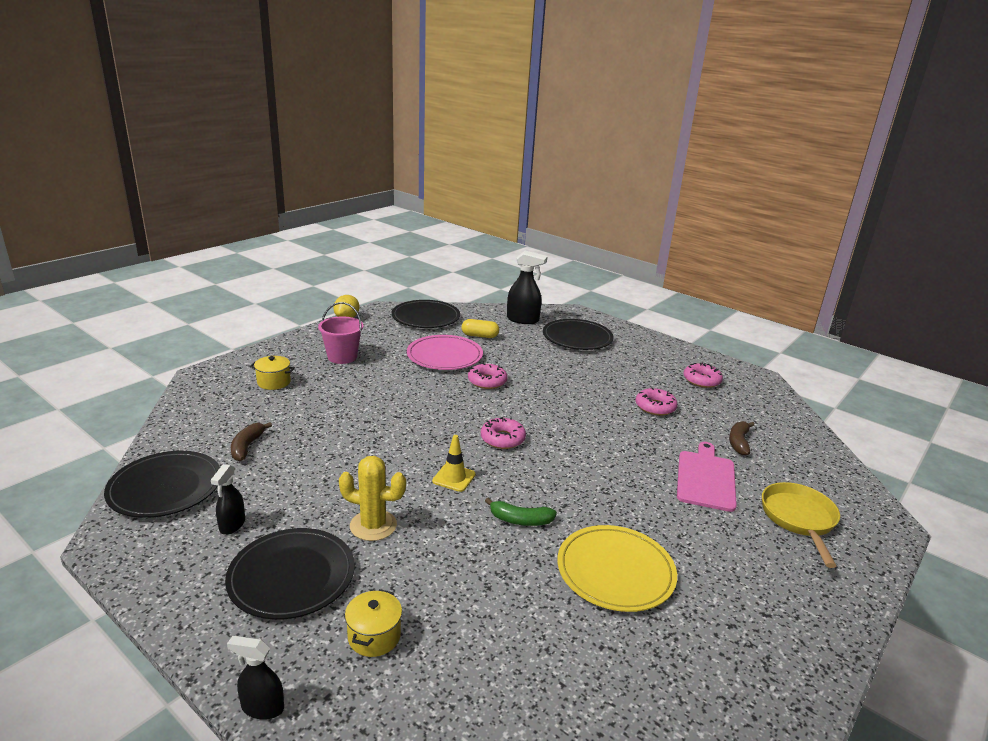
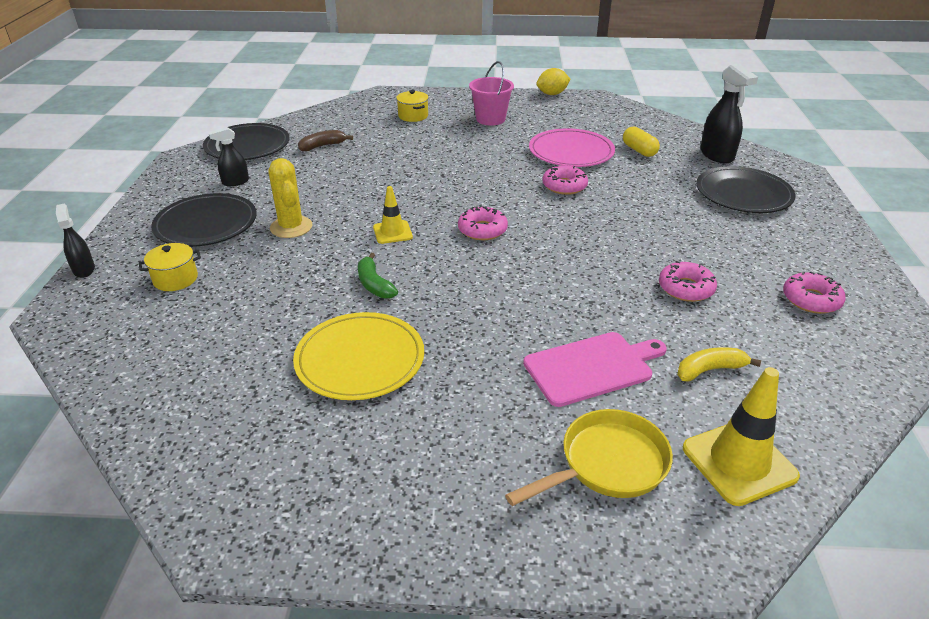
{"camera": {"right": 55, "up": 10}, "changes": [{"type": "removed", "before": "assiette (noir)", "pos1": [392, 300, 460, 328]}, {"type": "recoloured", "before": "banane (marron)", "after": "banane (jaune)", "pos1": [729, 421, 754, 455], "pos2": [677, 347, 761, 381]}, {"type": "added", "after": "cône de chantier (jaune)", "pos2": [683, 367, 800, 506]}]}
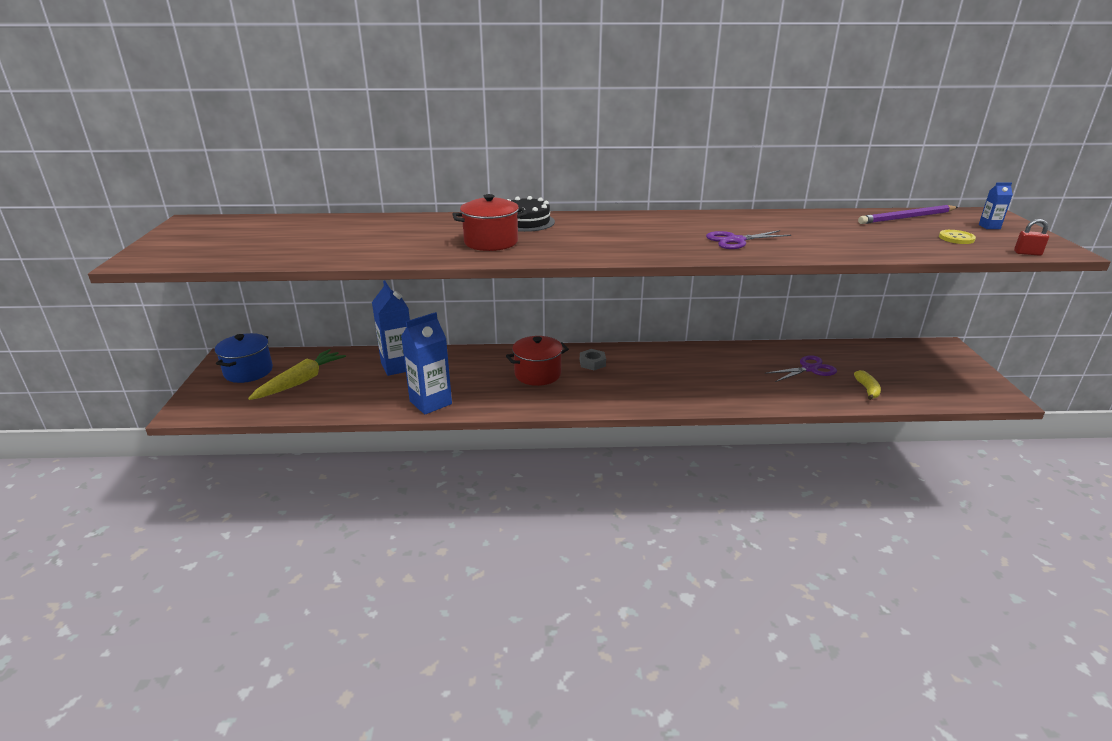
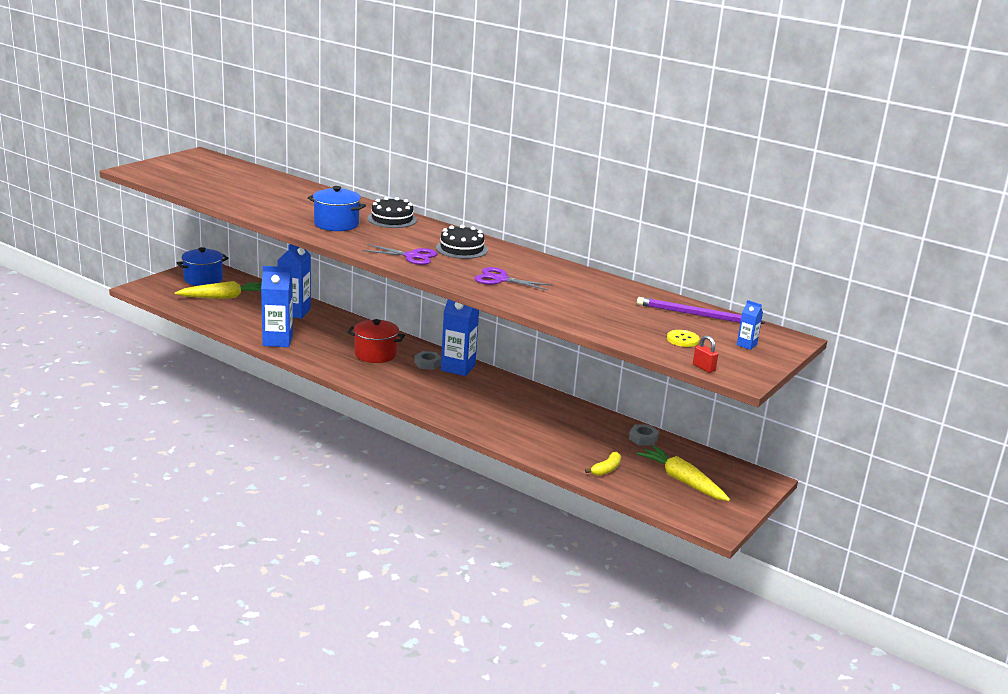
{"camera": {"right": 35, "up": -5}, "changes": [{"type": "recoloured", "before": "marmite (rouge)", "after": "marmite (bleu)", "pos1": [452, 194, 527, 251], "pos2": [308, 186, 366, 231]}, {"type": "moved", "before": "ciseaux (violet)", "pos1": [765, 355, 837, 382], "pos2": [362, 244, 437, 265]}, {"type": "added", "after": "gâteau (noir)", "pos2": [436, 225, 488, 259]}, {"type": "added", "after": "brique de lait (bleu)", "pos2": [441, 299, 479, 376]}, {"type": "added", "after": "écrou (gris)", "pos2": [629, 424, 659, 446]}, {"type": "added", "after": "carotte (jaune)", "pos2": [637, 445, 730, 501]}]}
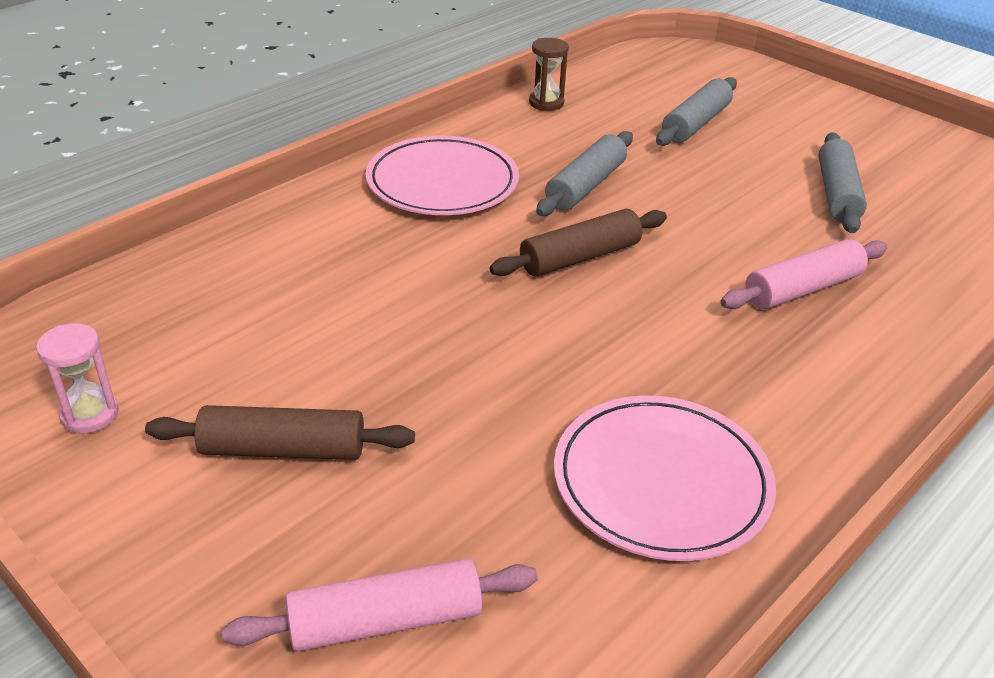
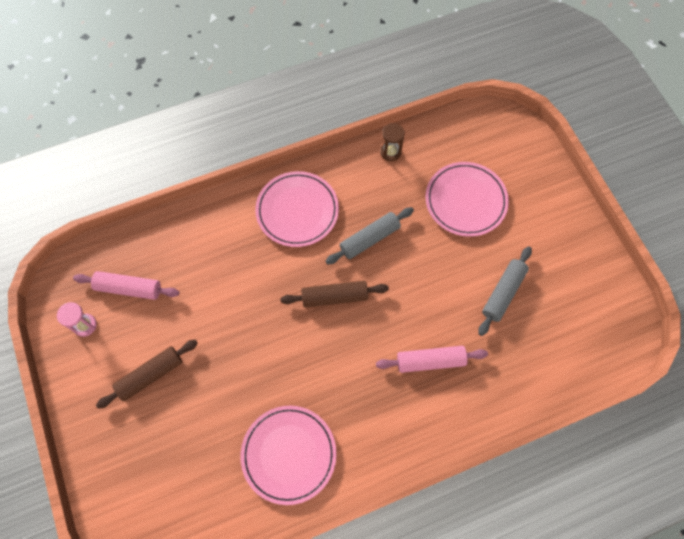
{"camera": {"right": 25, "up": 30}, "changes": [{"type": "replaced", "before": "rouleau à pâtisserie (gris)", "after": "assiette (rose)", "pos1": [656, 77, 737, 146], "pos2": [425, 162, 509, 237]}, {"type": "turned", "before": "rouleau à pâtisserie (marron)", "pos1": [145, 405, 415, 460], "pos2": [96, 340, 198, 409], "turn": -60}, {"type": "moved", "before": "rouleau à pâtisserie (rose)", "pos1": [222, 558, 538, 652], "pos2": [73, 271, 179, 300]}]}
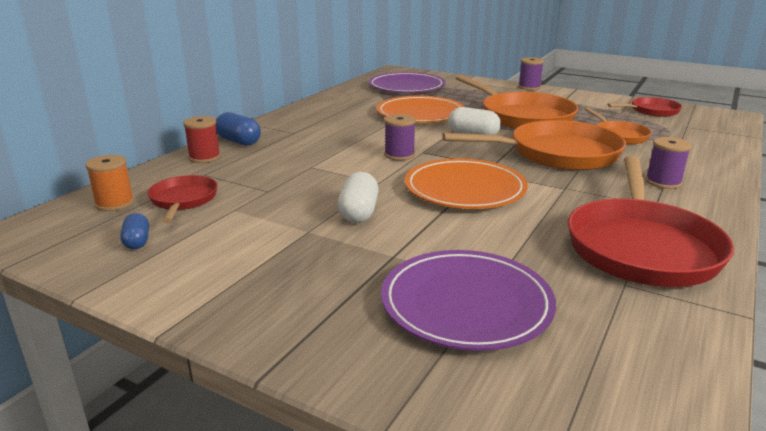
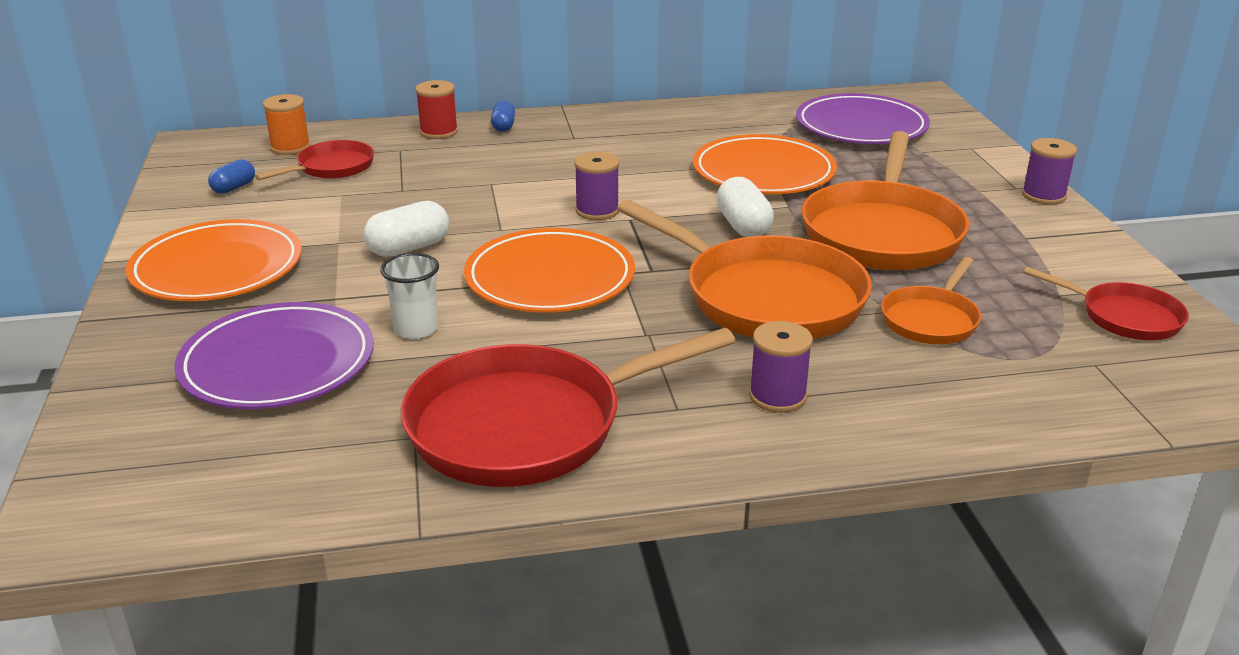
{"camera": {"right": 50, "up": 5}, "changes": [{"type": "resized", "before": "gélule (bleu)", "pos1": [216, 112, 261, 146], "pos2": [491, 100, 515, 132], "scale": 0.63}, {"type": "added", "after": "assiette (orange)", "pos2": [126, 219, 302, 301]}, {"type": "added", "after": "gobelet (blanc)", "pos2": [380, 253, 439, 339]}]}
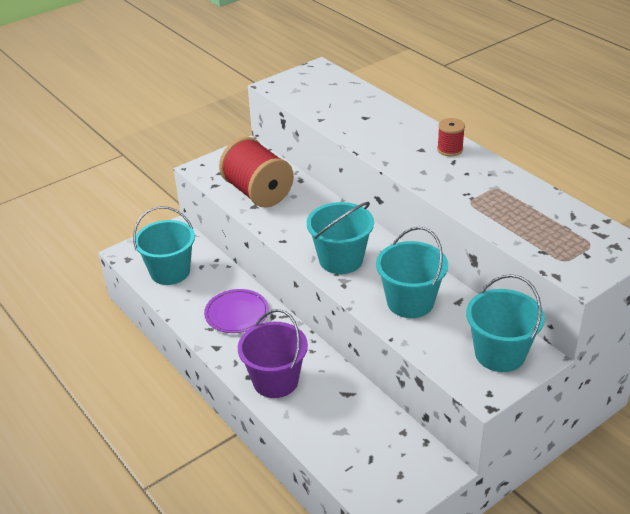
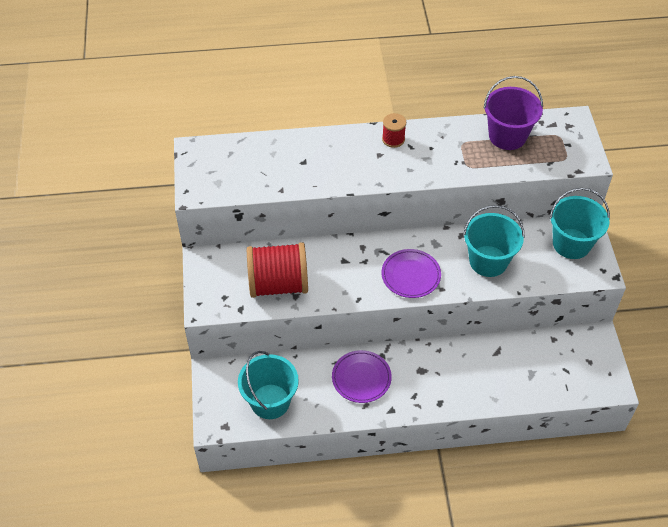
{"camera": {"right": -60, "up": 15}, "changes": [{"type": "replaced", "before": "seau (turquoise)", "after": "assiette (violet)", "pos1": [307, 202, 374, 274], "pos2": [381, 249, 441, 298]}, {"type": "moved", "before": "seau (violet)", "pos1": [238, 309, 308, 398], "pos2": [483, 76, 543, 150]}]}
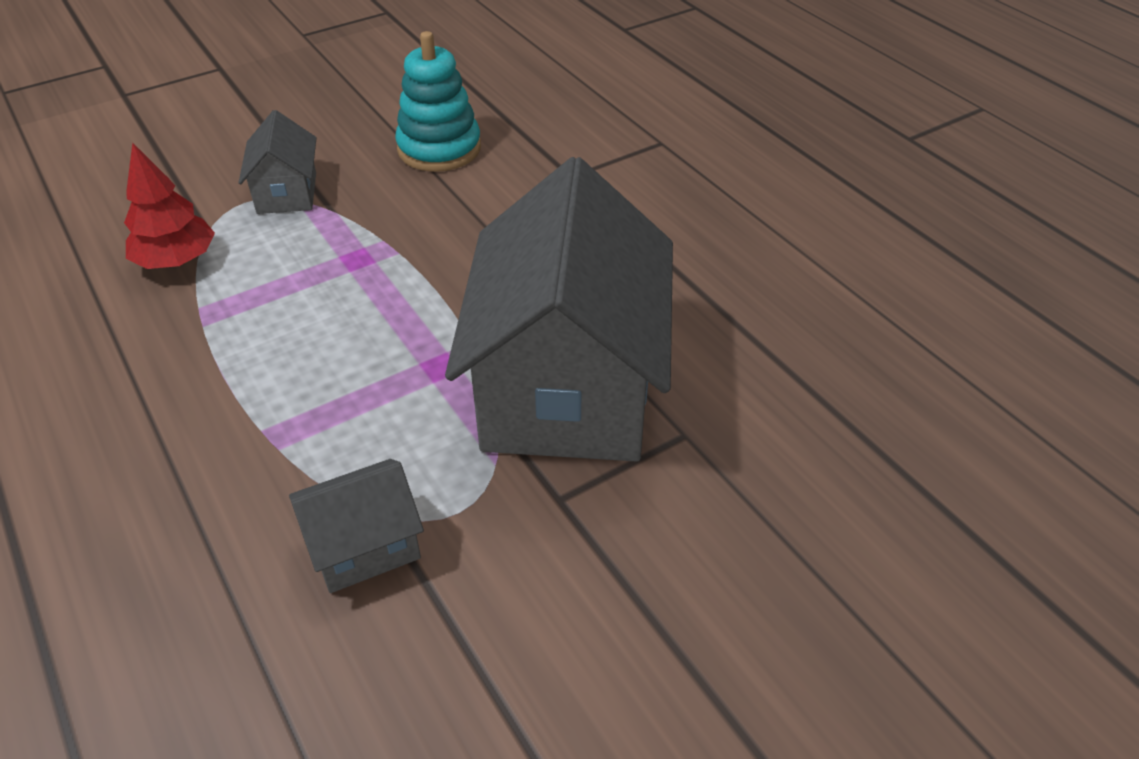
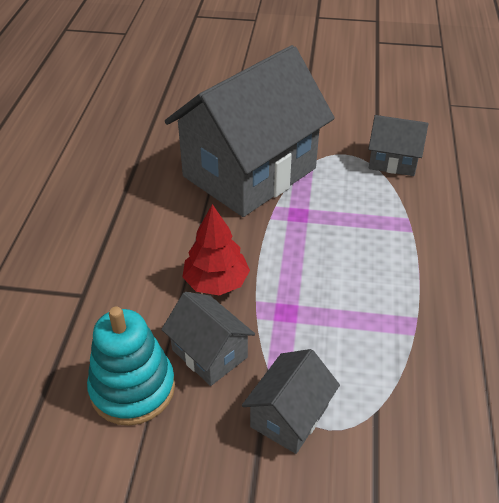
{"camera": {"right": -140, "up": 0}, "changes": [{"type": "moved", "before": "arbre (rouge)", "pos1": [124, 142, 215, 269], "pos2": [182, 204, 250, 295]}, {"type": "added", "after": "maison (gris)", "pos2": [161, 292, 255, 386]}]}
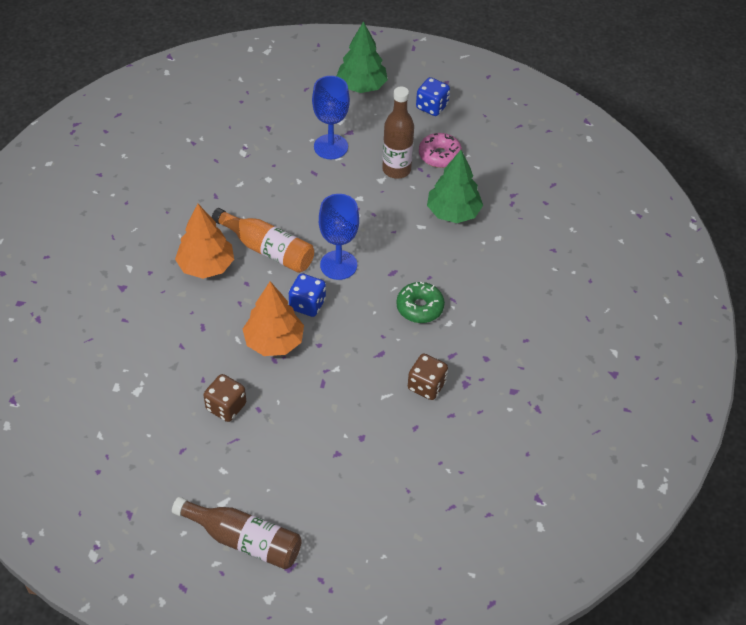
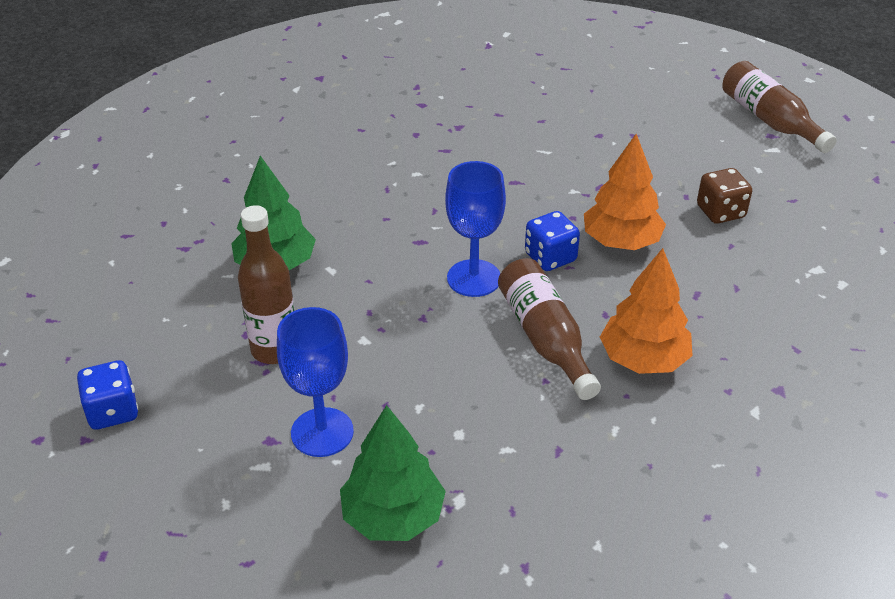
{"camera": {"right": -140, "up": -10}, "changes": [{"type": "moved", "before": "arbre (vert)", "pos1": [337, 21, 388, 93], "pos2": [340, 405, 446, 541]}, {"type": "removed", "before": "beignet (rose)", "pos1": [419, 133, 462, 168]}, {"type": "recoloured", "before": "bouteille (orange)", "after": "bouteille (marron)", "pos1": [212, 208, 314, 273], "pos2": [498, 258, 601, 400]}, {"type": "removed", "before": "beignet (vert)", "pos1": [396, 282, 445, 323]}, {"type": "removed", "before": "dé (marron)", "pos1": [408, 354, 448, 400]}]}
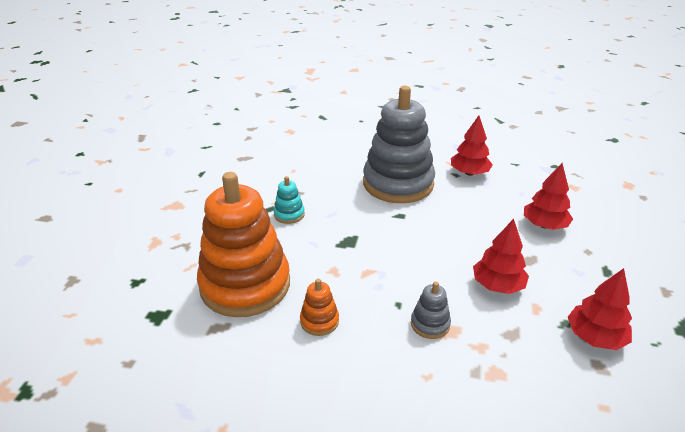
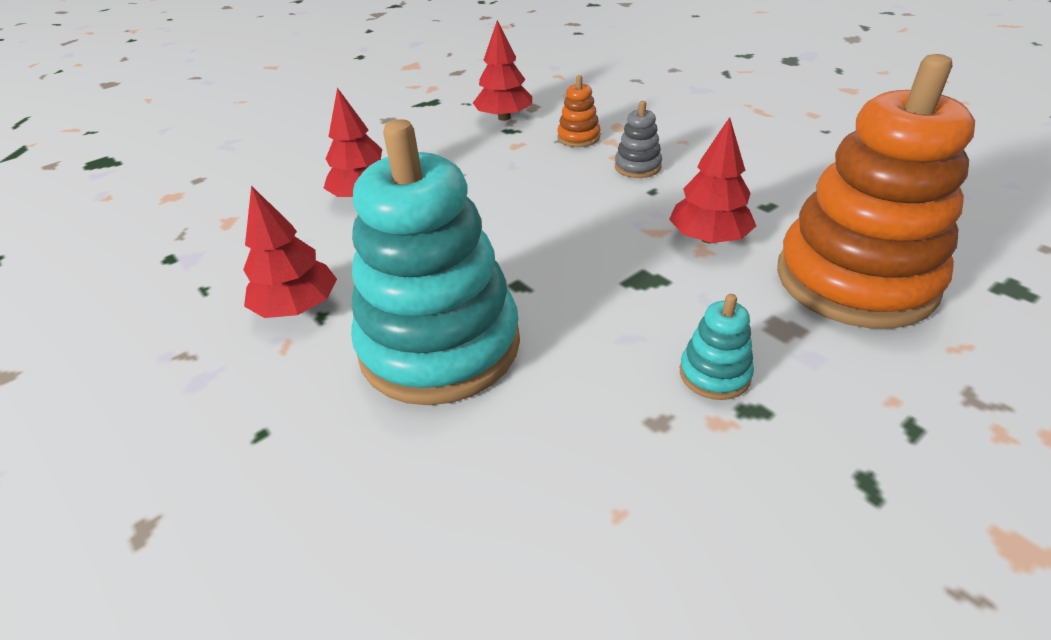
{"camera": {"right": -140, "up": 5}, "changes": [{"type": "recoloured", "before": "jouet à empiler (gris)", "after": "jouet à empiler (turquoise)", "pos1": [363, 86, 435, 203], "pos2": [351, 119, 520, 405]}, {"type": "moved", "before": "arbre (rouge)", "pos1": [473, 219, 529, 294], "pos2": [669, 117, 756, 243]}, {"type": "moved", "before": "jouet à empiler (orange)", "pos1": [300, 279, 339, 336], "pos2": [557, 75, 600, 147]}]}
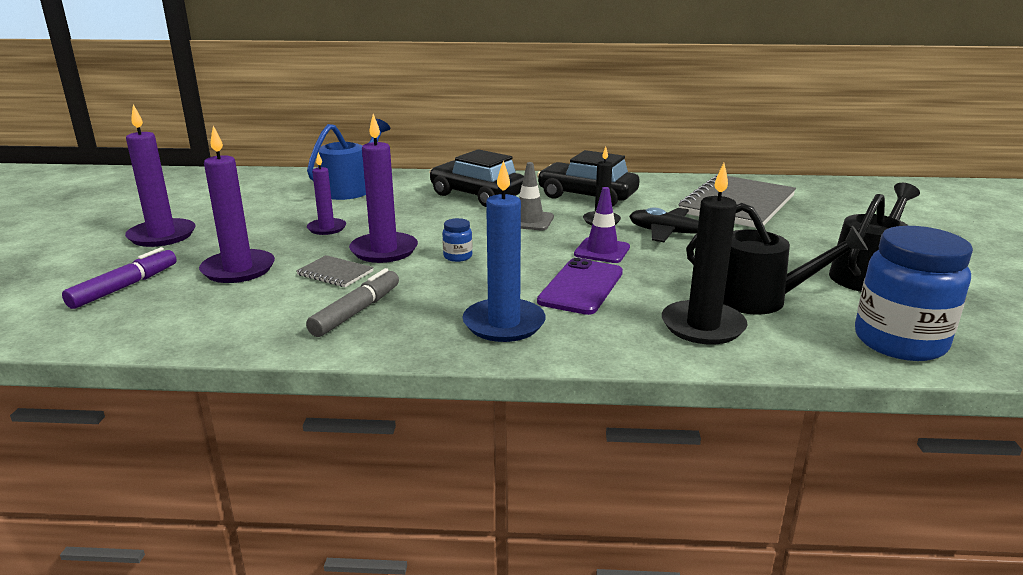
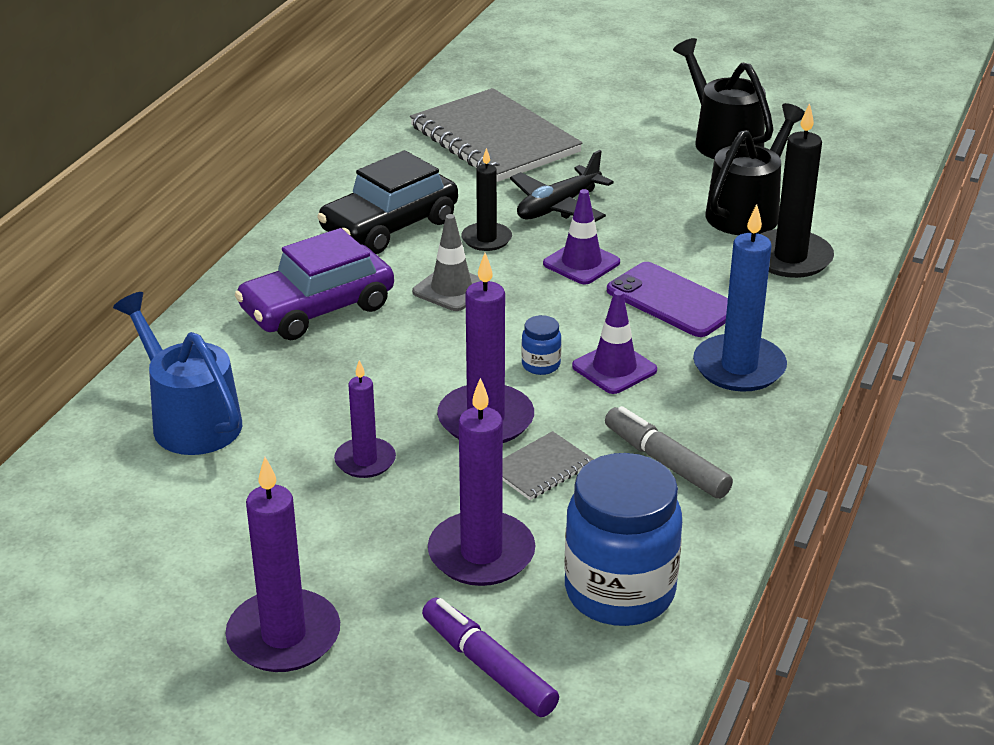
{"camera": {"right": -70, "up": 10}, "changes": [{"type": "recoloured", "before": "voiture (noir)", "after": "voiture (violet)", "pos1": [429, 149, 524, 207], "pos2": [235, 228, 394, 340]}, {"type": "moved", "before": "bocal (bleu)", "pos1": [855, 226, 973, 361], "pos2": [564, 453, 682, 626]}, {"type": "added", "after": "cône de chantier (violet)", "pos2": [572, 290, 657, 394]}]}
